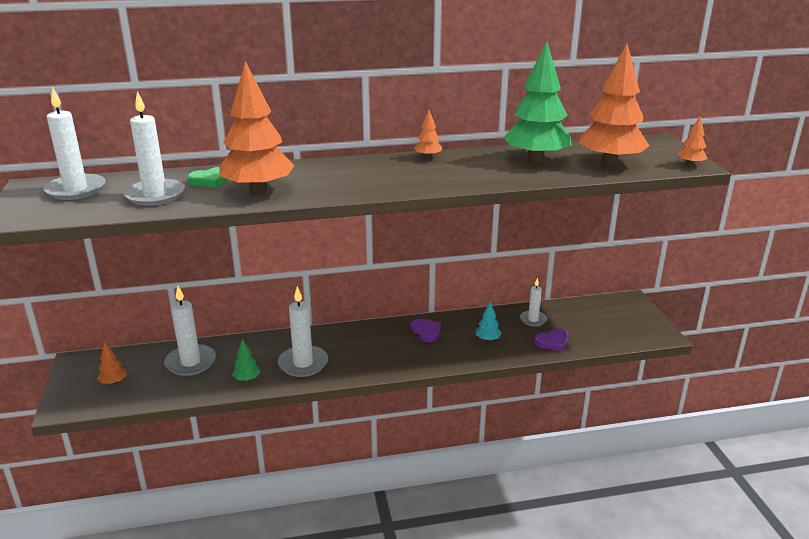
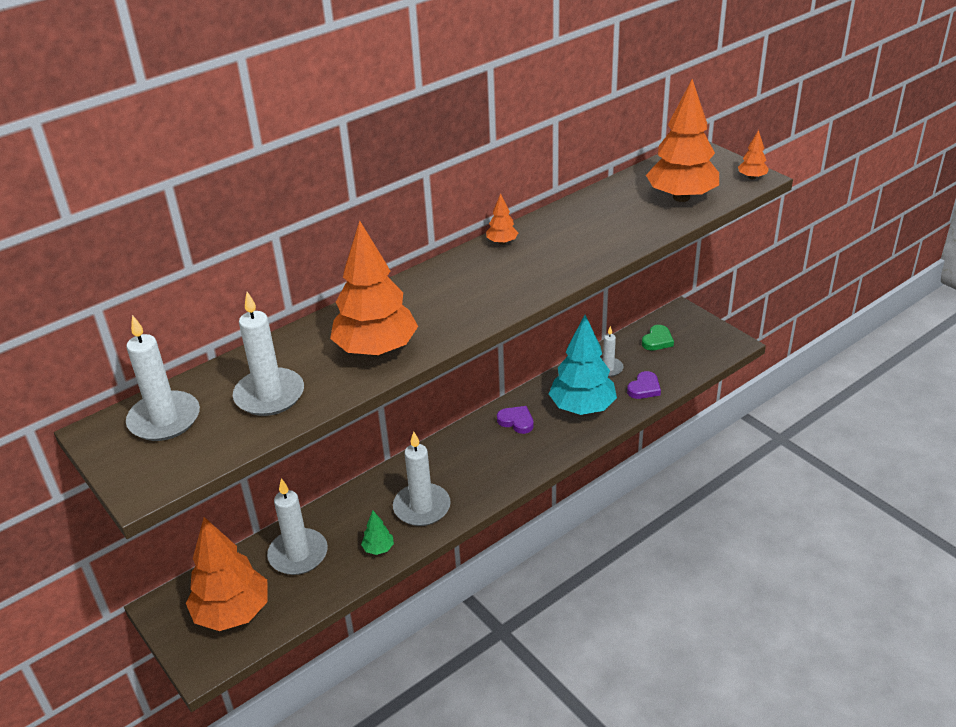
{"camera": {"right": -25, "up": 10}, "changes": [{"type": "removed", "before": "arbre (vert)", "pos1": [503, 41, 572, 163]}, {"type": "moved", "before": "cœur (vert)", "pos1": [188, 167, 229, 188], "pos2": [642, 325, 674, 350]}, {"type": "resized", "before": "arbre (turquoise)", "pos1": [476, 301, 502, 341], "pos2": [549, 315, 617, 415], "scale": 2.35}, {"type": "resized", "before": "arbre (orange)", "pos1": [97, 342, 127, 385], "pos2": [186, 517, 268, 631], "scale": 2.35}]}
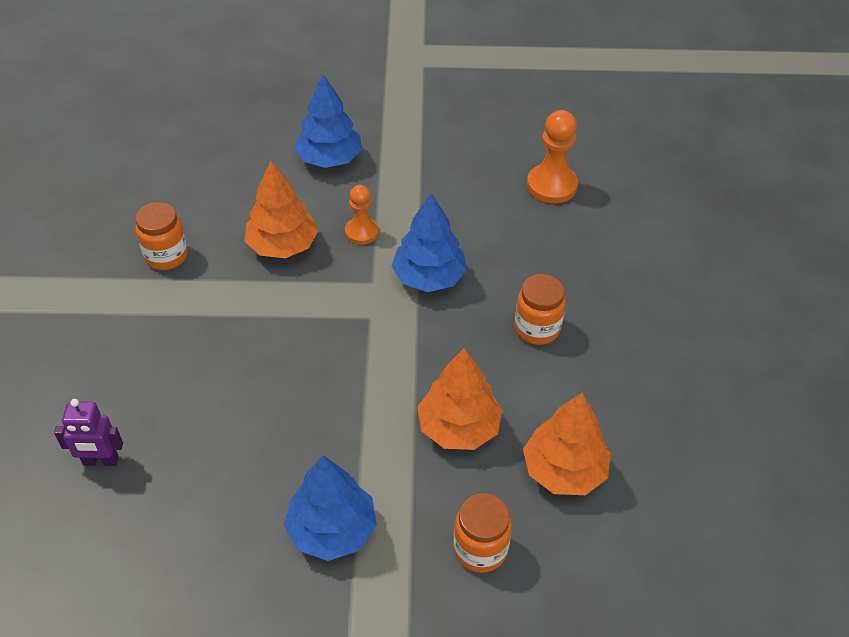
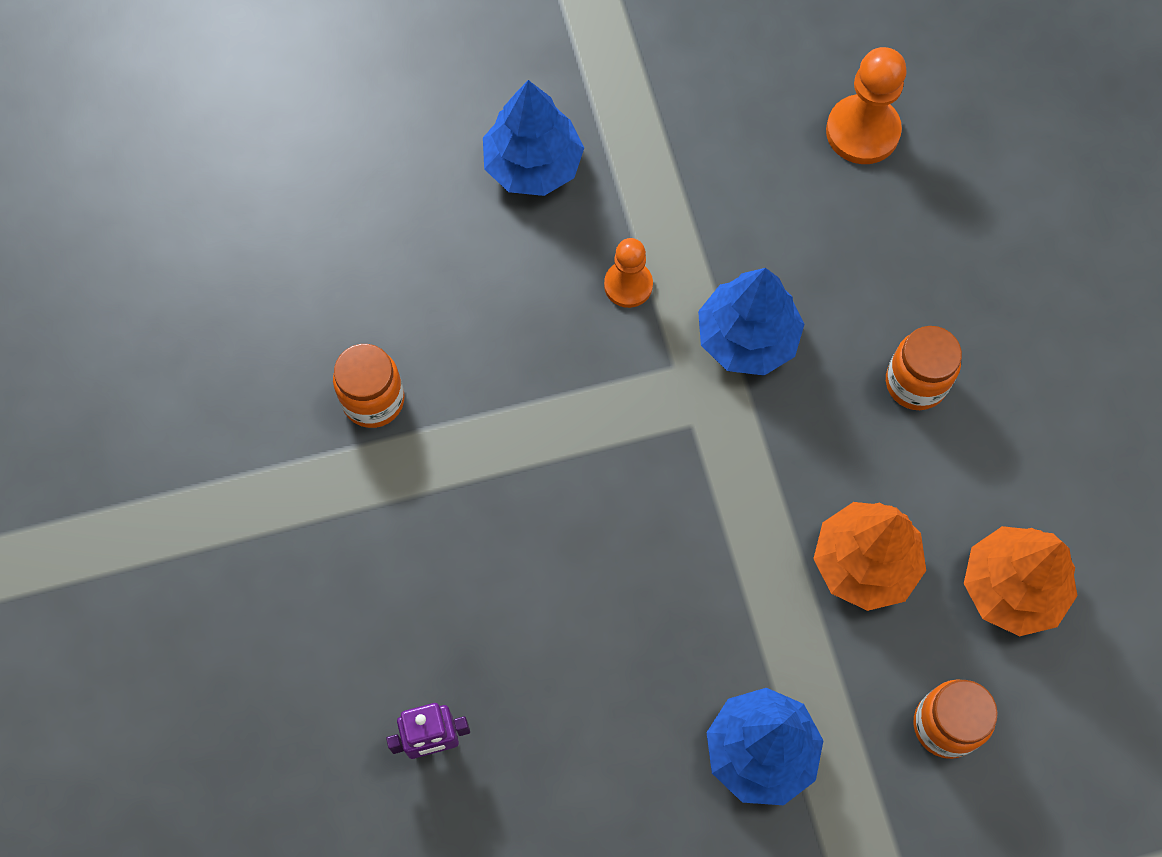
{"camera": {"right": -15, "up": 20}, "changes": [{"type": "removed", "before": "arbre (orange)", "pos1": [244, 161, 318, 258]}]}
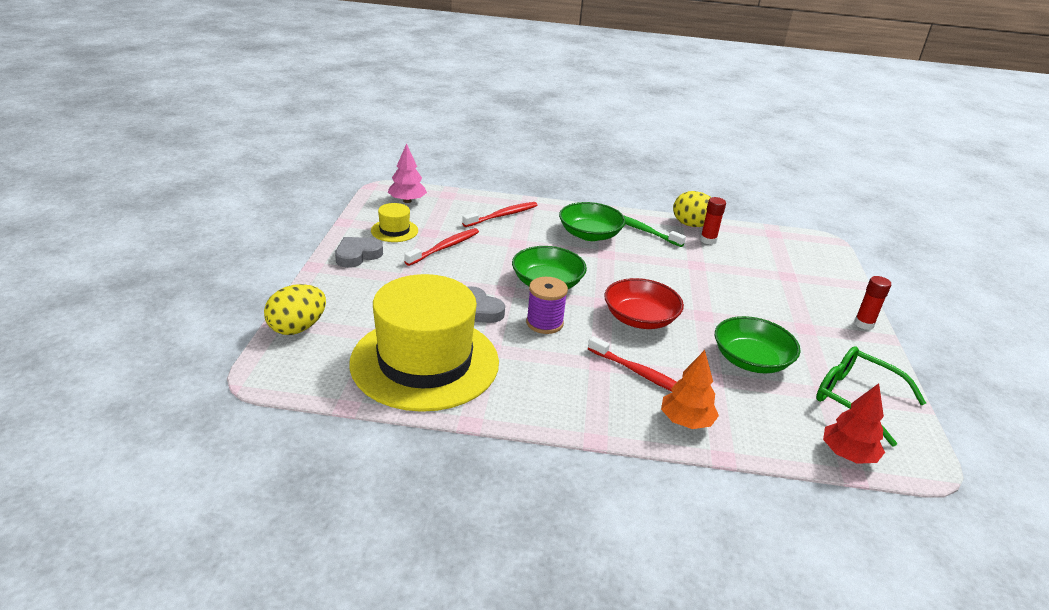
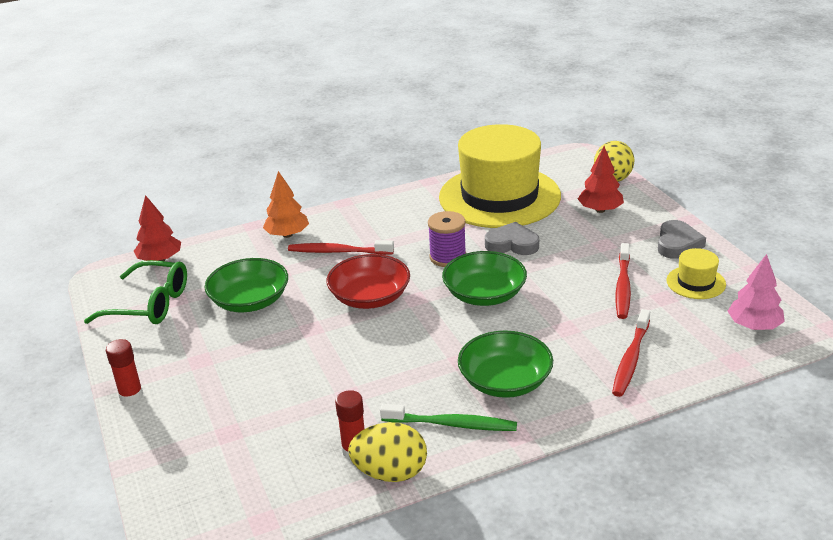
{"camera": {"right": 155, "up": 0}, "changes": [{"type": "added", "after": "arbre (rouge)", "pos2": [578, 146, 624, 213]}]}
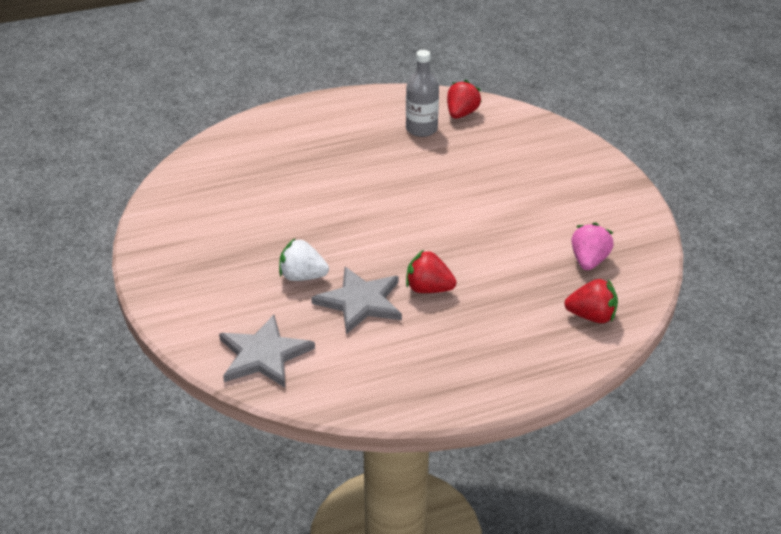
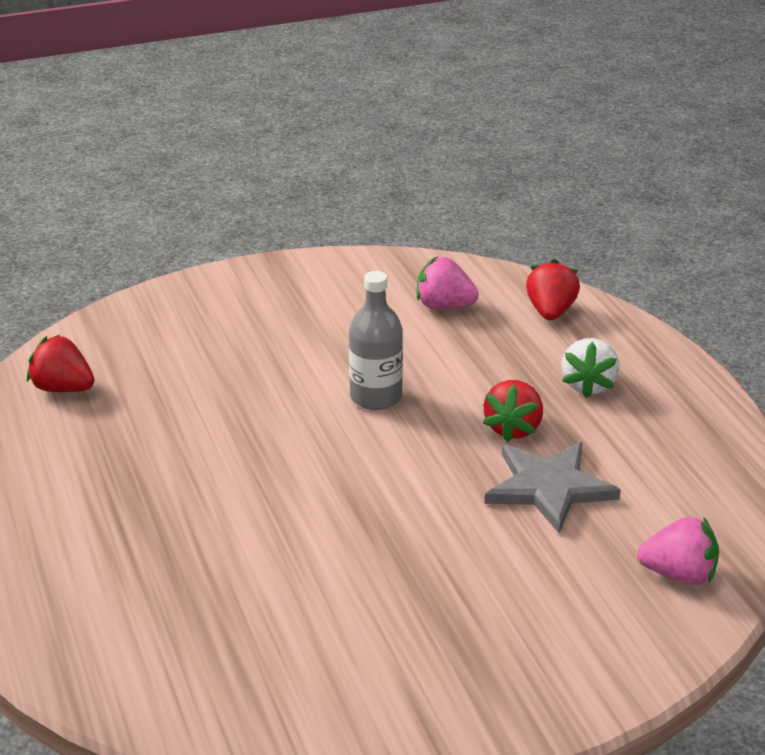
{"camera": {"right": -90, "up": -5}, "changes": [{"type": "moved", "before": "bouteille (gris)", "pos1": [406, 50, 439, 137], "pos2": [349, 271, 403, 410]}, {"type": "moved", "before": "fraise (blanc)", "pos1": [279, 239, 329, 281], "pos2": [561, 338, 620, 398]}, {"type": "replaced", "before": "étoile (gris)", "after": "fraise (rose)", "pos1": [219, 315, 315, 388], "pos2": [637, 517, 719, 585]}]}
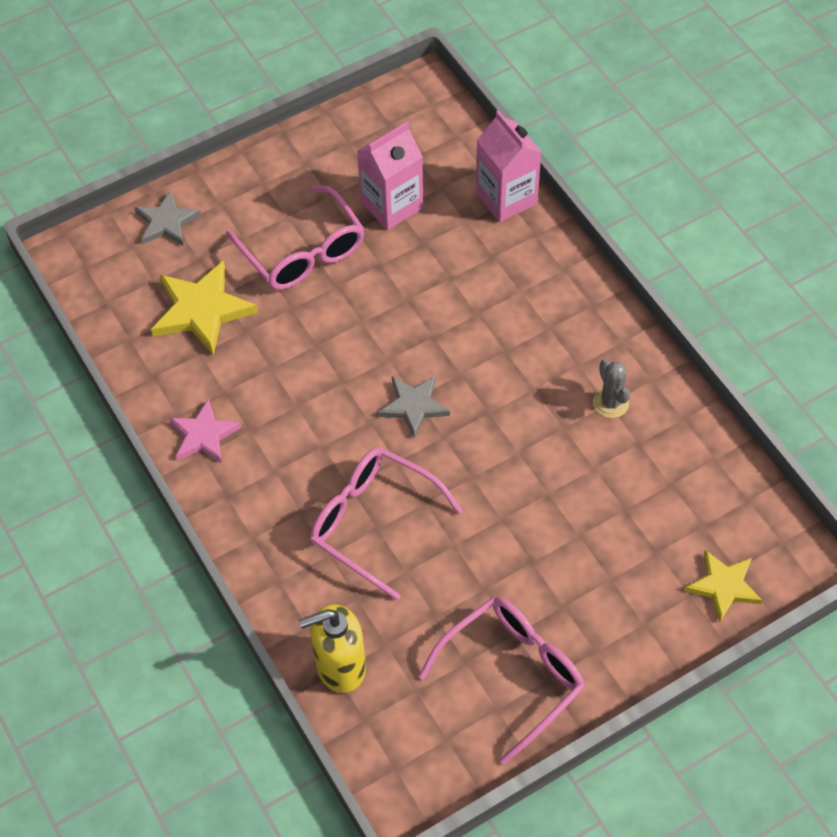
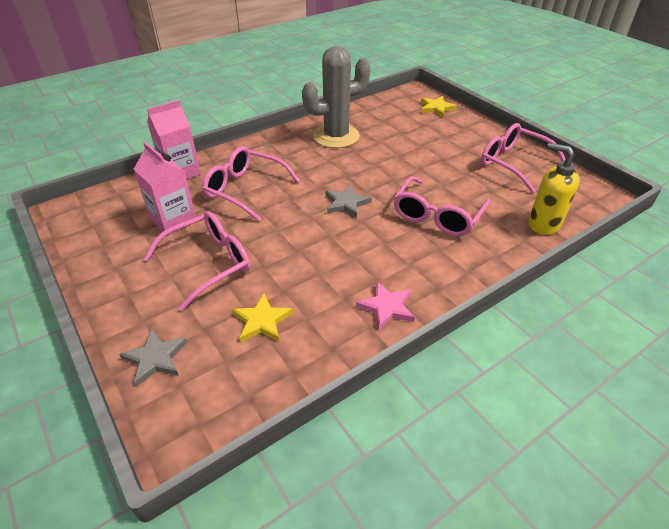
{"camera": {"right": -95, "up": -15}, "changes": [{"type": "resized", "before": "étoile (jaune)", "pos1": [151, 260, 258, 356], "pos2": [232, 293, 293, 342], "scale": 0.65}, {"type": "resized", "before": "cactus (gris)", "pos1": [593, 359, 630, 418], "pos2": [302, 46, 370, 148], "scale": 2.29}, {"type": "turned", "before": "distributeur de savon (jaune)", "pos1": [299, 604, 366, 693], "pos2": [528, 143, 580, 235], "turn": 150}, {"type": "added", "after": "lunettes (rose)", "pos2": [202, 146, 300, 221]}]}
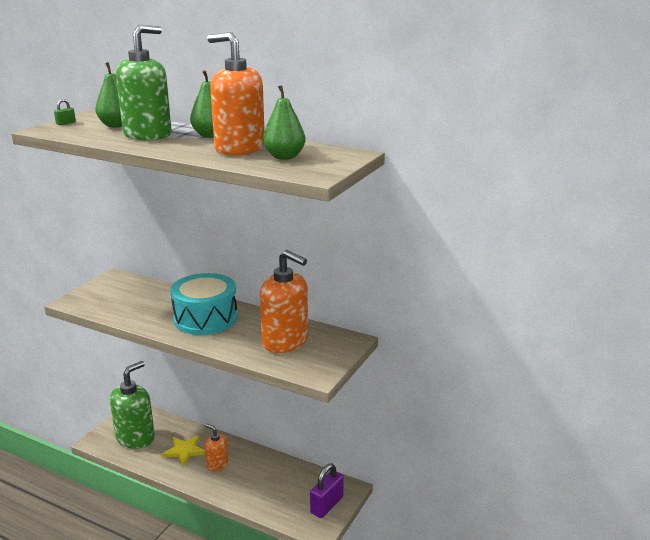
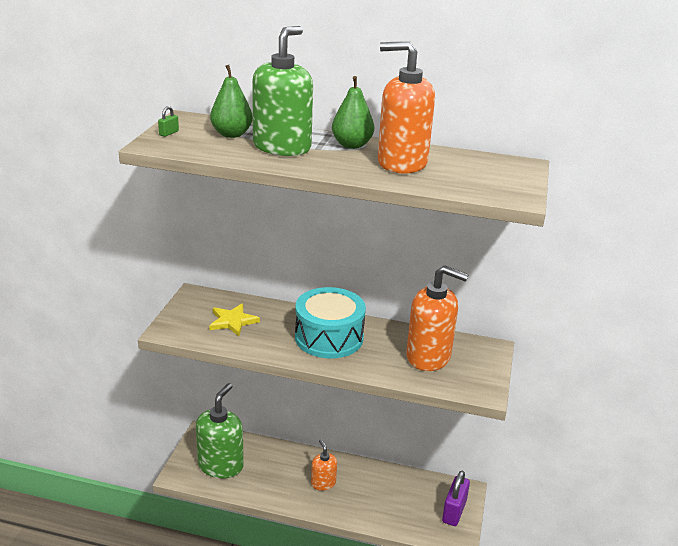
{"camera": {"right": -15, "up": 5}, "changes": [{"type": "removed", "before": "poire (vert)", "pos1": [263, 85, 306, 160]}, {"type": "turned", "before": "distributeur de savon (orange)", "pos1": [205, 423, 228, 471], "pos2": [311, 439, 337, 491], "turn": 45}, {"type": "moved", "before": "étoile (jaune)", "pos1": [162, 435, 205, 466], "pos2": [209, 303, 260, 336]}]}
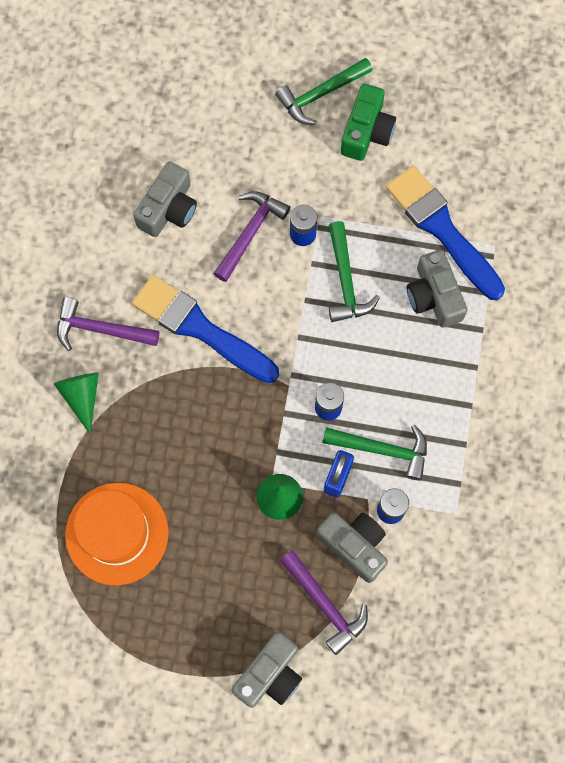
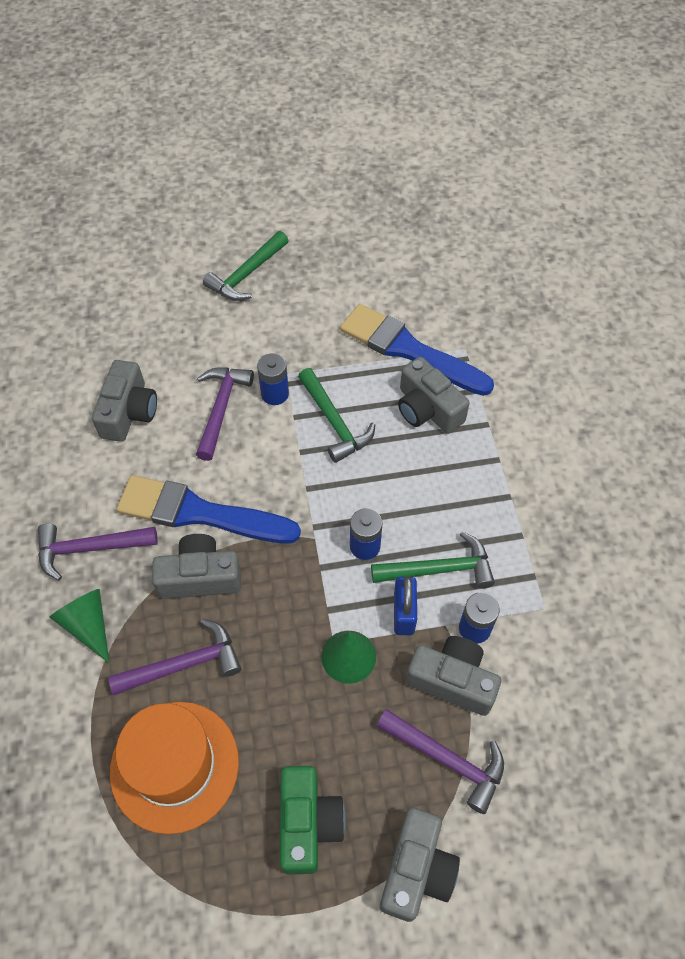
{"camera": {"right": -20, "up": -15}, "changes": [{"type": "moved", "before": "appareil photo (vert)", "pos1": [341, 84, 396, 161], "pos2": [280, 766, 346, 875]}, {"type": "added", "after": "appareil photo (gris)", "pos2": [152, 534, 241, 599]}, {"type": "added", "after": "marteau (violet)", "pos2": [108, 619, 241, 695]}]}
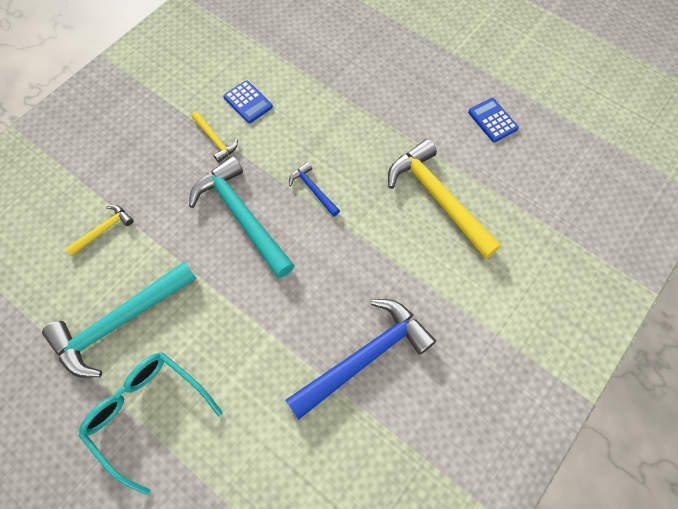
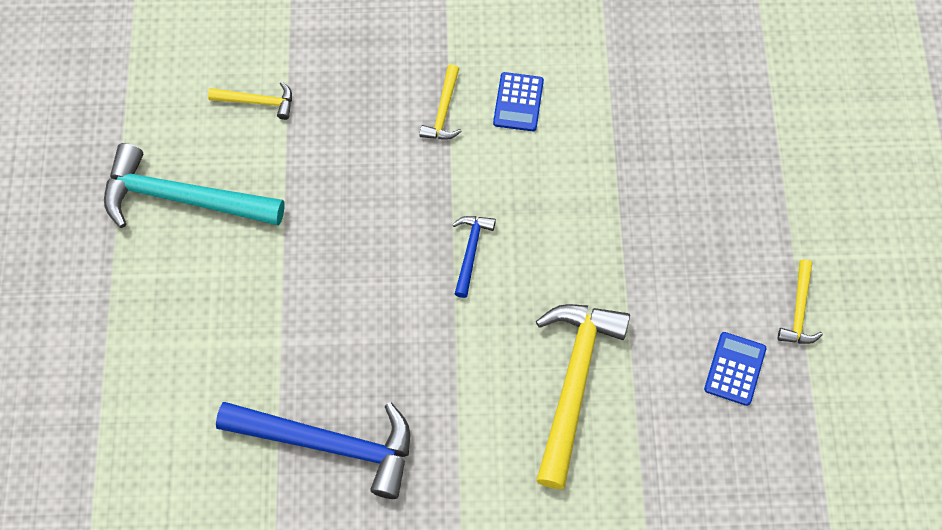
{"camera": {"right": 50, "up": 0}, "changes": [{"type": "removed", "before": "marteau (turquoise)", "pos1": [189, 156, 295, 278]}, {"type": "removed", "before": "lunettes (turquoise)", "pos1": [79, 352, 223, 495]}, {"type": "added", "after": "marteau (jaune)", "pos2": [778, 259, 823, 344]}]}
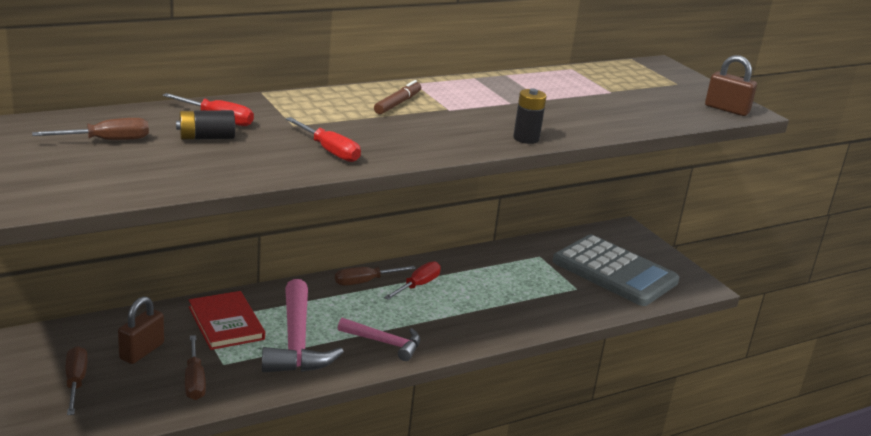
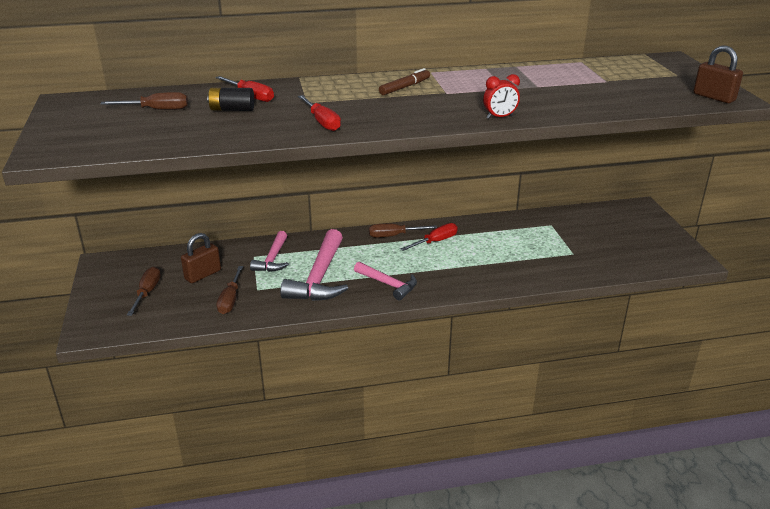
{"camera": {"right": 20, "up": 5}, "changes": [{"type": "replaced", "before": "pile (noir)", "after": "réveil (rouge)", "pos1": [513, 89, 547, 144], "pos2": [483, 74, 520, 119]}, {"type": "removed", "before": "calculatrice (gris)", "pos1": [553, 235, 679, 306]}, {"type": "replaced", "before": "livre (rouge)", "after": "marteau (rose)", "pos1": [189, 291, 265, 350], "pos2": [250, 231, 289, 272]}]}
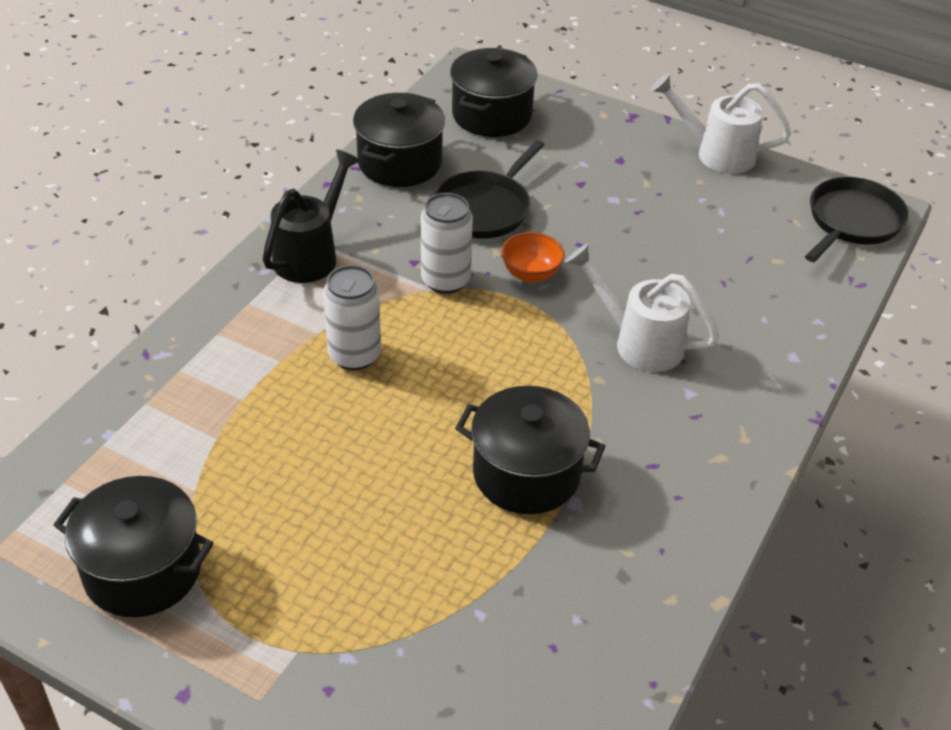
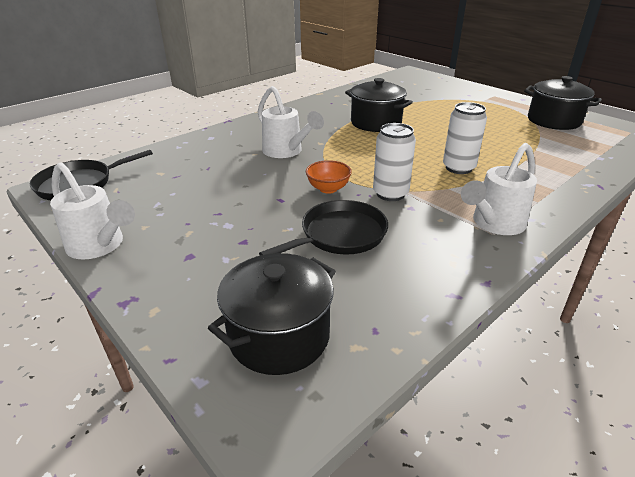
{"camera": {"right": -160, "up": -10}, "changes": [{"type": "removed", "before": "marmite (noir)", "pos1": [353, 93, 445, 187]}, {"type": "recoloured", "before": "arrosoir (noir)", "after": "arrosoir (blanc)", "pos1": [263, 149, 361, 283], "pos2": [461, 143, 537, 235]}]}
